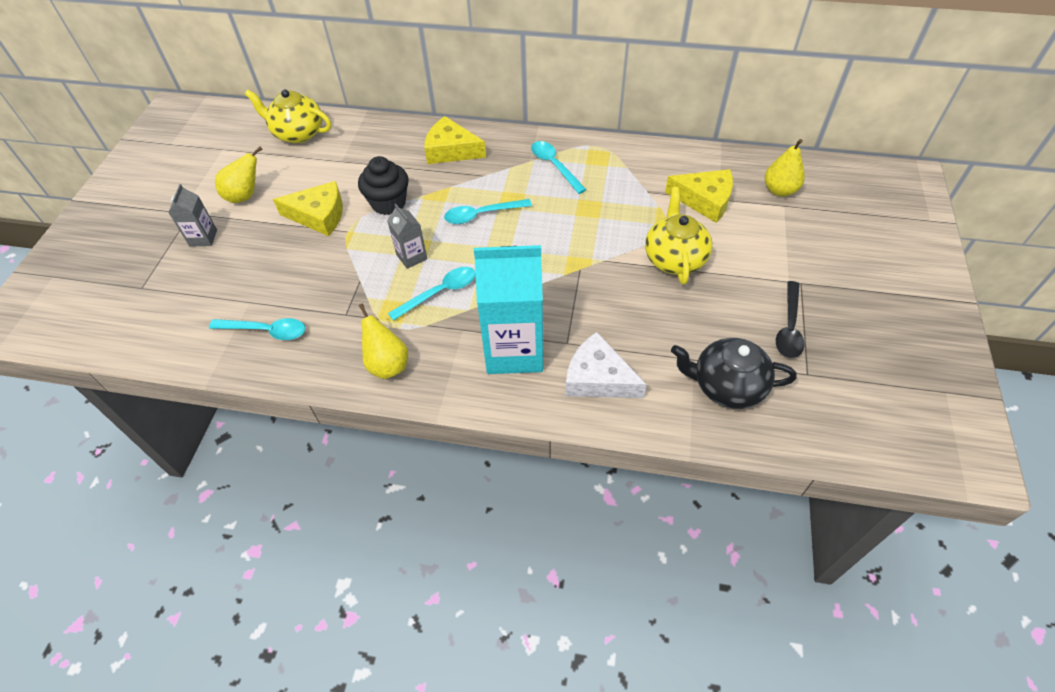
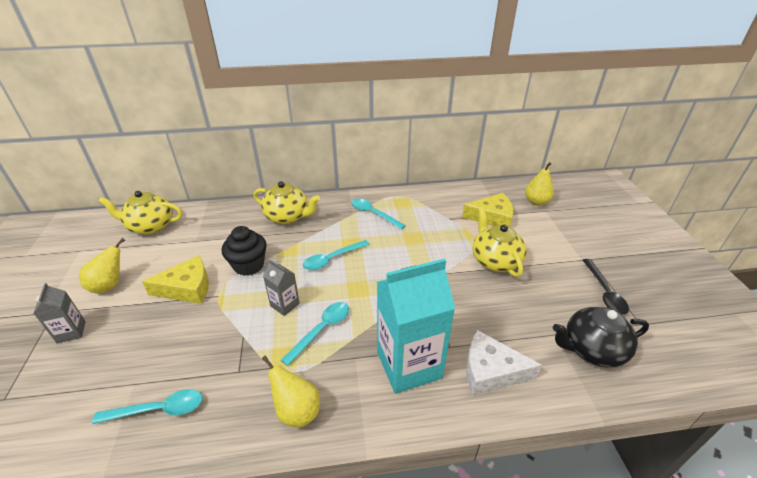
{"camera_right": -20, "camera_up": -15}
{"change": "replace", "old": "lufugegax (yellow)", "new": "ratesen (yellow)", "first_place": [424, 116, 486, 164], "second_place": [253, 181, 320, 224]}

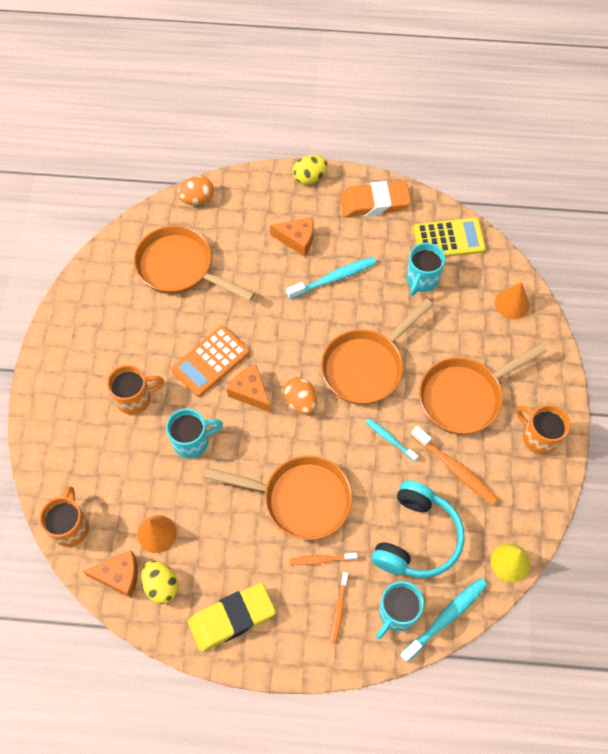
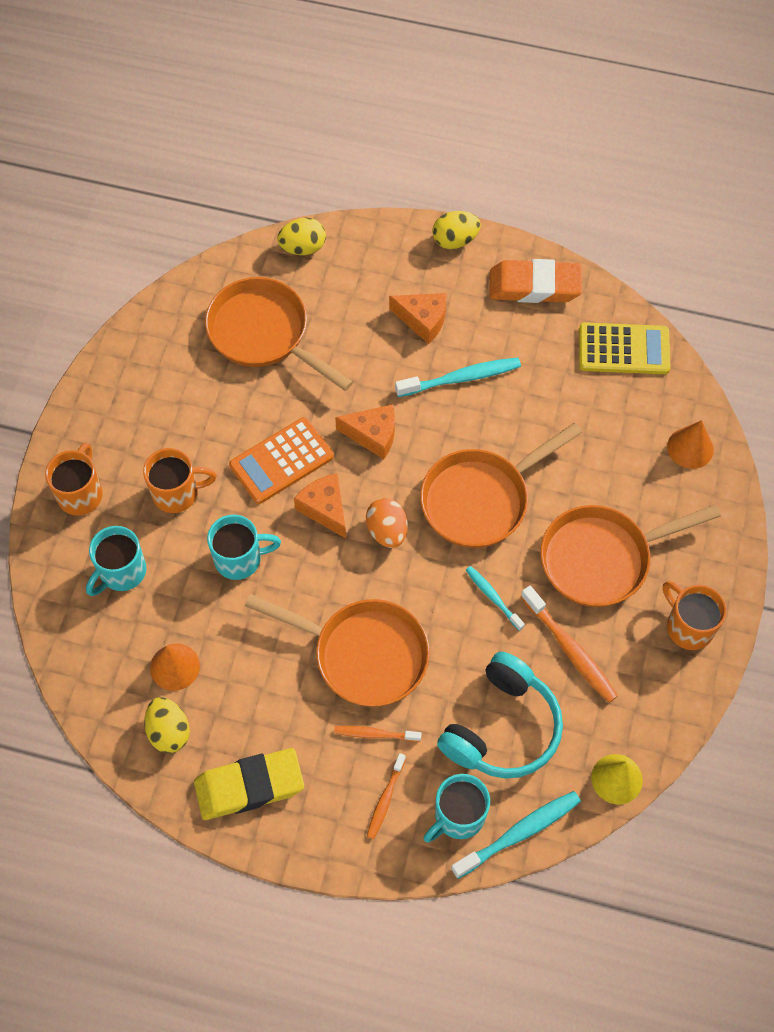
{"camera_right": 10, "camera_up": 0}
{"change": "move", "old": "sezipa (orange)", "first_place": [39, 486, 89, 547], "second_place": [45, 442, 103, 516]}
{"change": "move", "old": "lufugegax (orange)", "first_place": [83, 550, 138, 598], "second_place": [335, 404, 395, 459]}
{"change": "recolor", "old": "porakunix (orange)", "new": "porakunix (yellow)", "first_place": [178, 176, 214, 205], "second_place": [277, 218, 326, 255]}
{"change": "move", "old": "sezipa (turquoise)", "first_place": [406, 243, 445, 296], "second_place": [86, 526, 146, 596]}

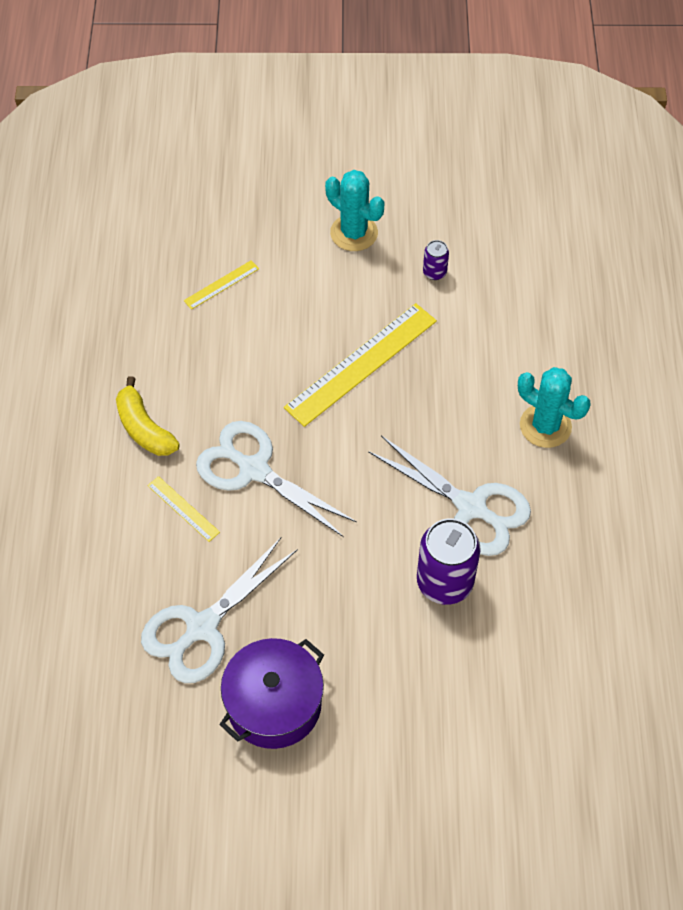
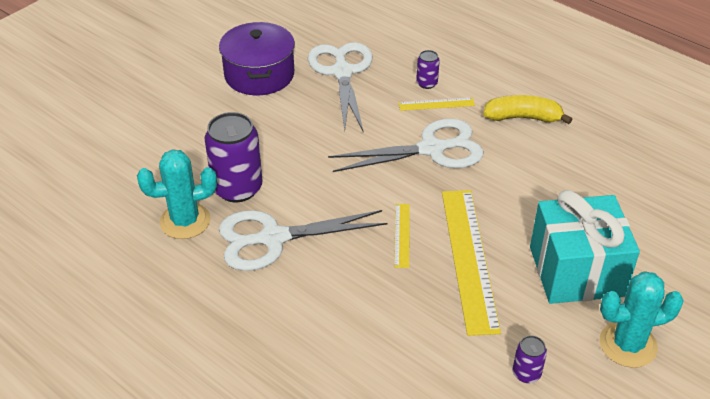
{"camera_right": 130, "camera_up": -15}
{"change": "move", "old": "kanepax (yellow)", "first_place": [184, 260, 259, 310], "second_place": [394, 204, 410, 268]}
{"change": "move", "old": "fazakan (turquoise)", "first_place": [518, 367, 591, 448], "second_place": [137, 149, 217, 239]}
{"change": "insert", "new": "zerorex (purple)", "second_place": [416, 50, 440, 89]}
{"change": "insert", "new": "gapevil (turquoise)", "second_place": [530, 190, 640, 304]}

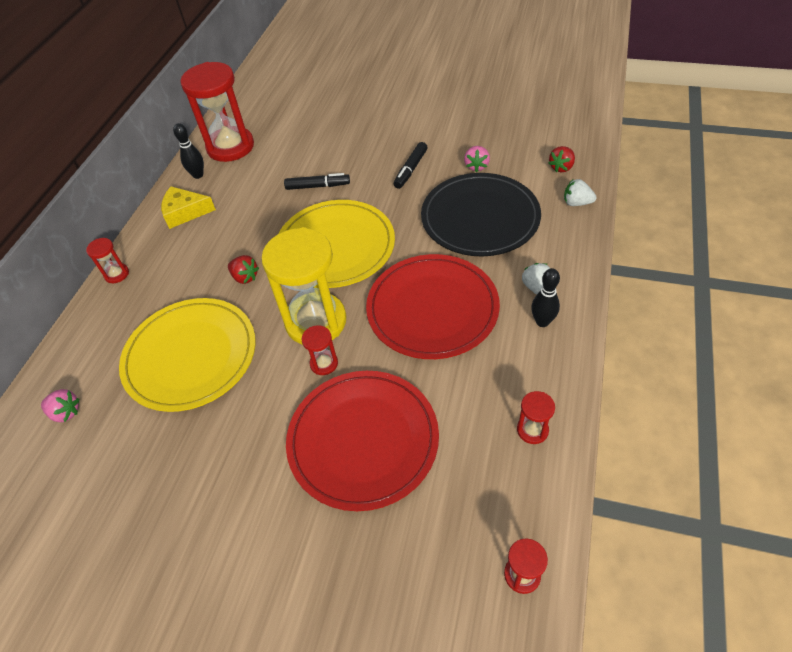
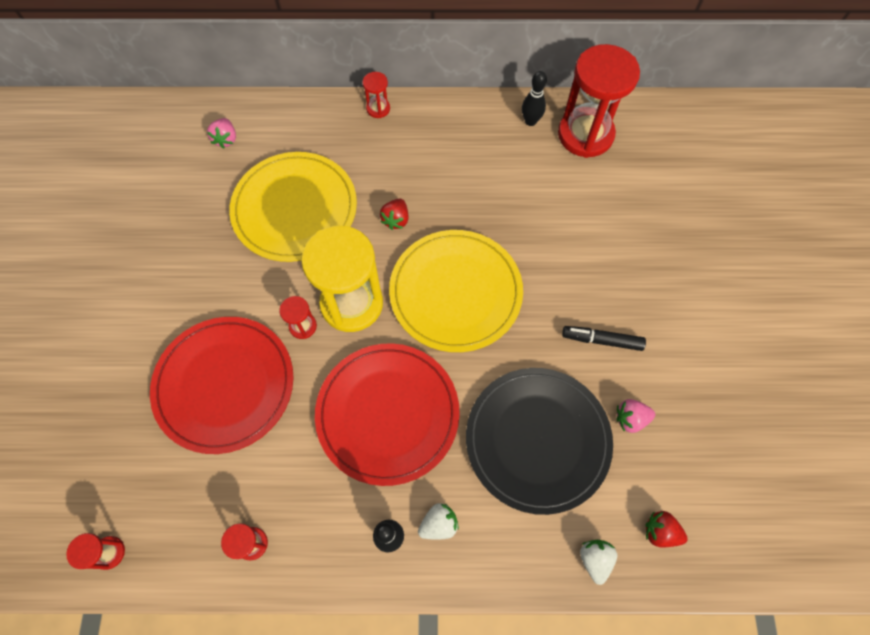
{"camera_right": 70, "camera_up": 15}
{"change": "delete", "old": "lufugegax (yellow)", "first_place": [161, 186, 216, 229]}
{"change": "delete", "old": "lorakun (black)", "first_place": [284, 173, 350, 190]}

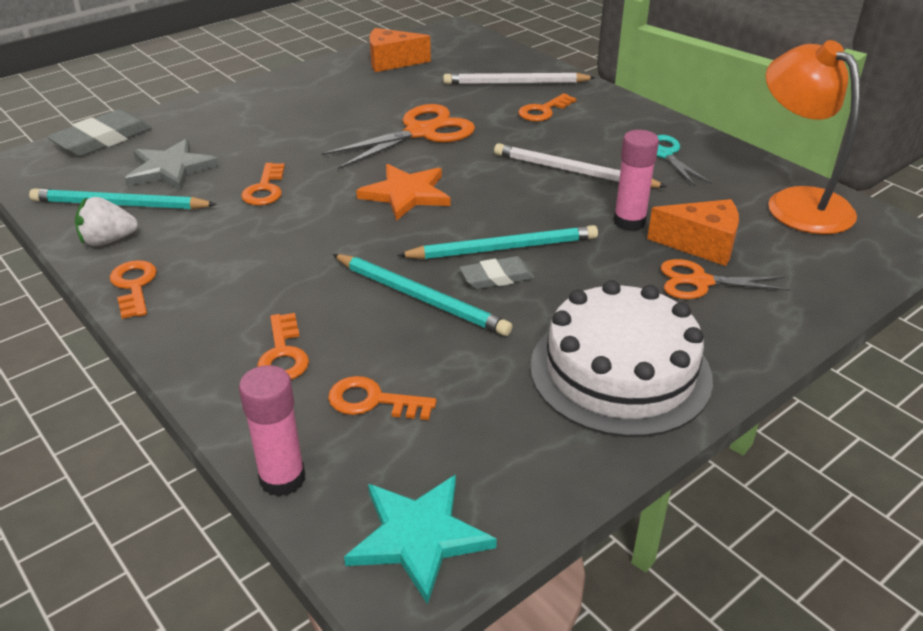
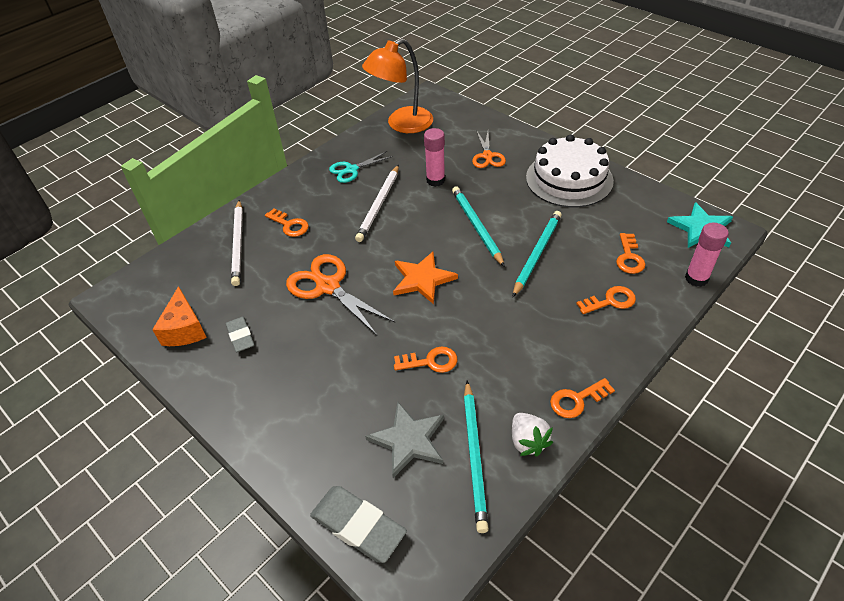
{"camera_right": -95, "camera_up": 10}
{"change": "move", "old": "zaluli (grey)", "first_place": [460, 256, 535, 289], "second_place": [226, 317, 255, 352]}
{"change": "delete", "old": "lufugegax (orange)", "first_place": [647, 199, 739, 266]}

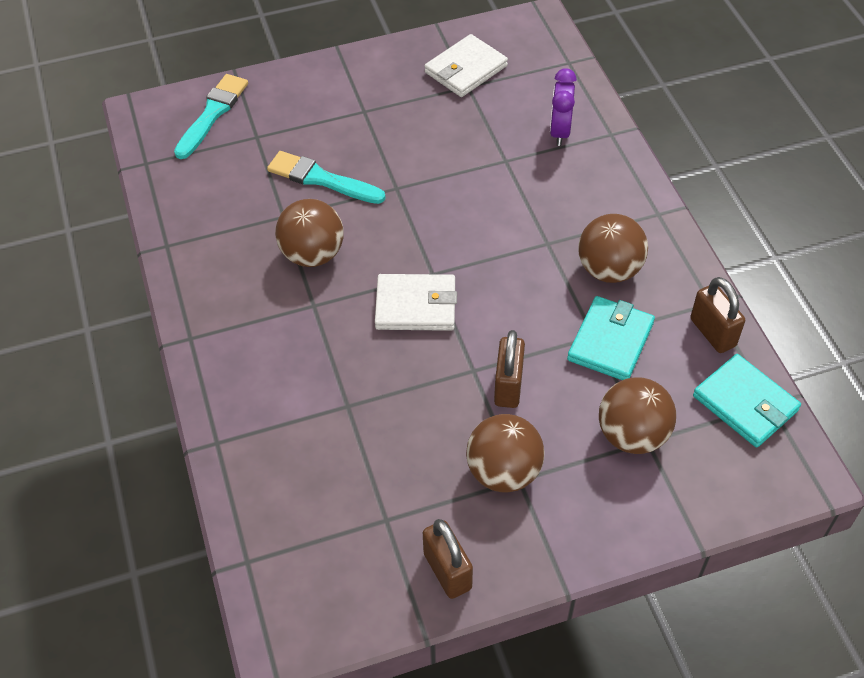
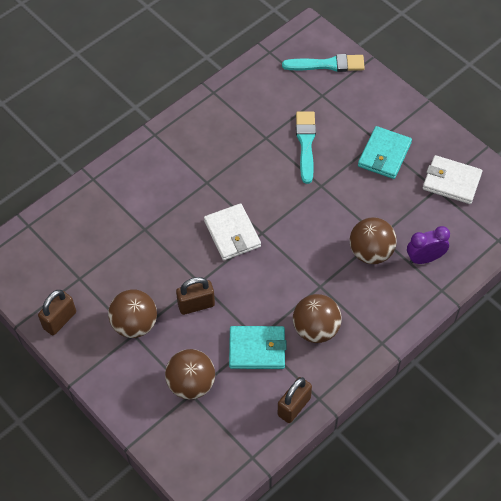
{"camera_right": 65, "camera_up": 5}
{"change": "move", "old": "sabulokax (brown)", "first_place": [275, 199, 344, 267], "second_place": [350, 217, 397, 264]}
{"change": "move", "old": "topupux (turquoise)", "first_place": [693, 354, 801, 448], "second_place": [358, 126, 412, 179]}

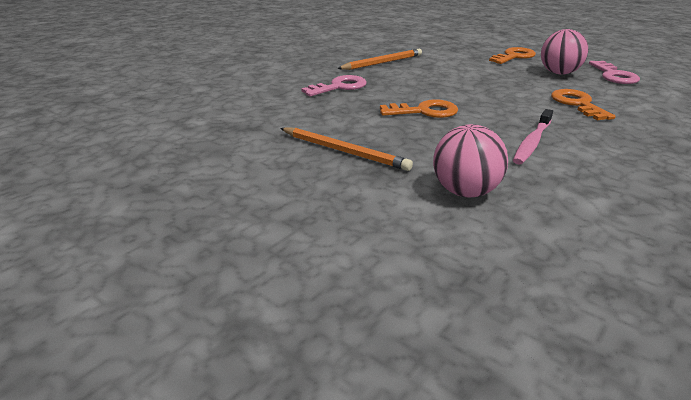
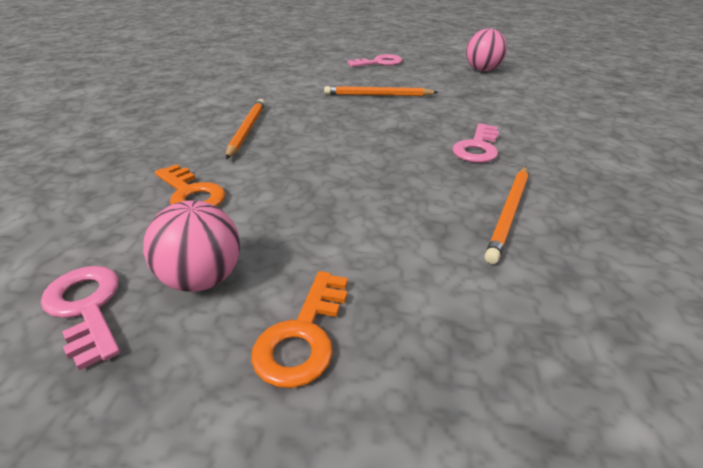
{"camera_right": 150, "camera_up": 5}
{"change": "delete", "old": "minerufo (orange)", "first_place": [380, 99, 458, 118]}
{"change": "move", "old": "sabulokax (pink)", "first_place": [433, 124, 508, 197], "second_place": [466, 28, 507, 71]}
{"change": "replace", "old": "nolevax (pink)", "new": "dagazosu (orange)", "first_place": [513, 109, 553, 165], "second_place": [226, 99, 265, 159]}
{"change": "insert", "new": "minerufo (pink)", "second_place": [347, 54, 402, 67]}

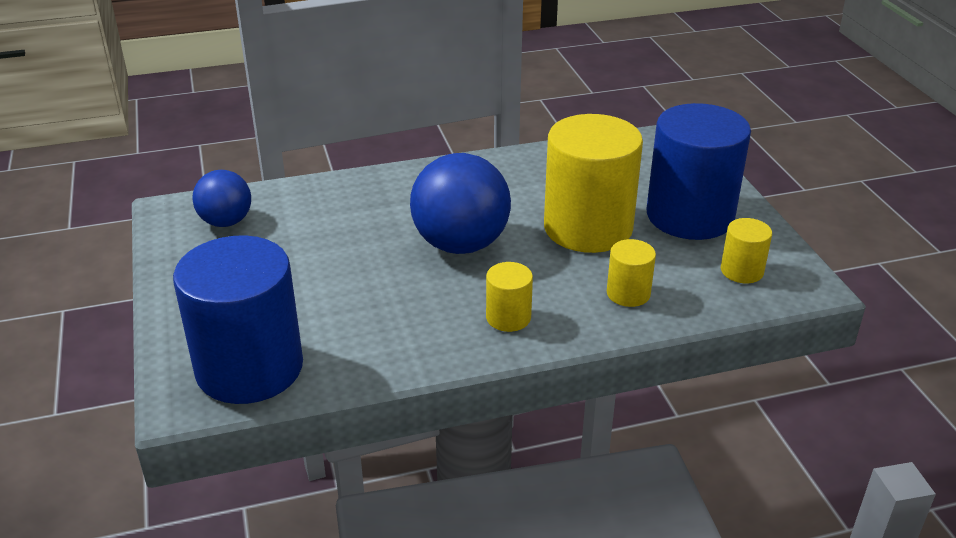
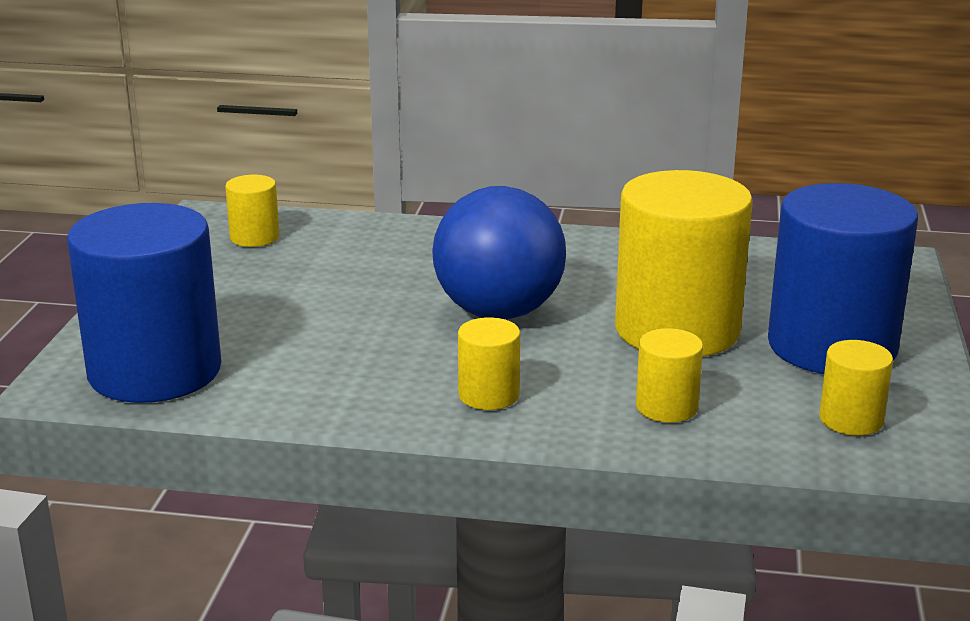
{"camera_right": 25, "camera_up": -10}
{"change": "replace", "old": "sabulokax (blue)", "new": "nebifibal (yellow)", "first_place": [193, 170, 251, 227], "second_place": [225, 175, 280, 247]}

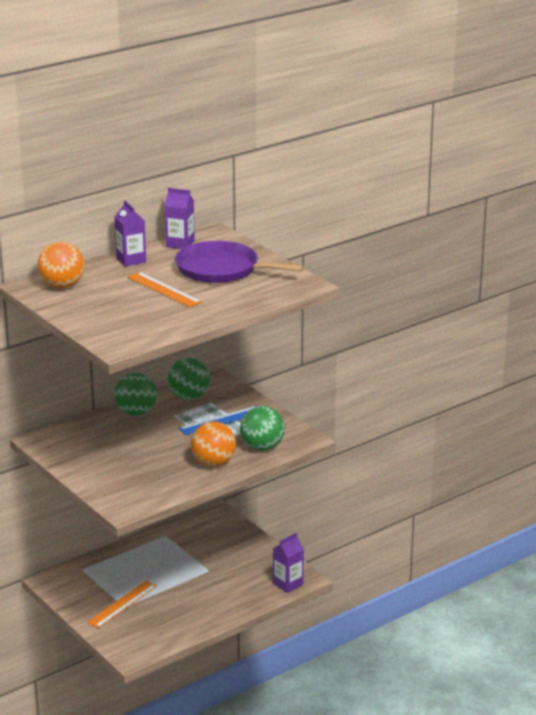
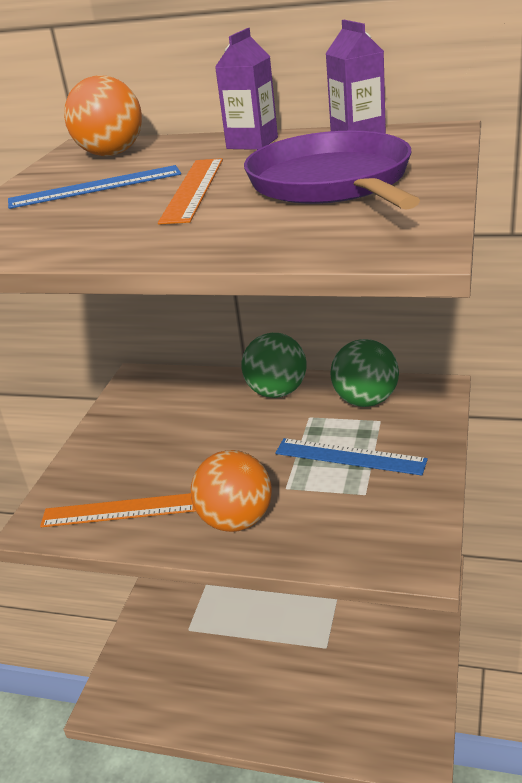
{"camera_right": 55, "camera_up": 5}
{"change": "move", "old": "kanepax (orange)", "first_place": [87, 581, 157, 628], "second_place": [40, 493, 196, 527]}
{"change": "delete", "old": "sabulokax (green)", "first_place": [240, 406, 285, 451]}
{"change": "delete", "old": "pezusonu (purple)", "first_place": [273, 533, 304, 593]}
{"change": "insert", "new": "kanepax (blue)", "second_place": [8, 165, 181, 209]}

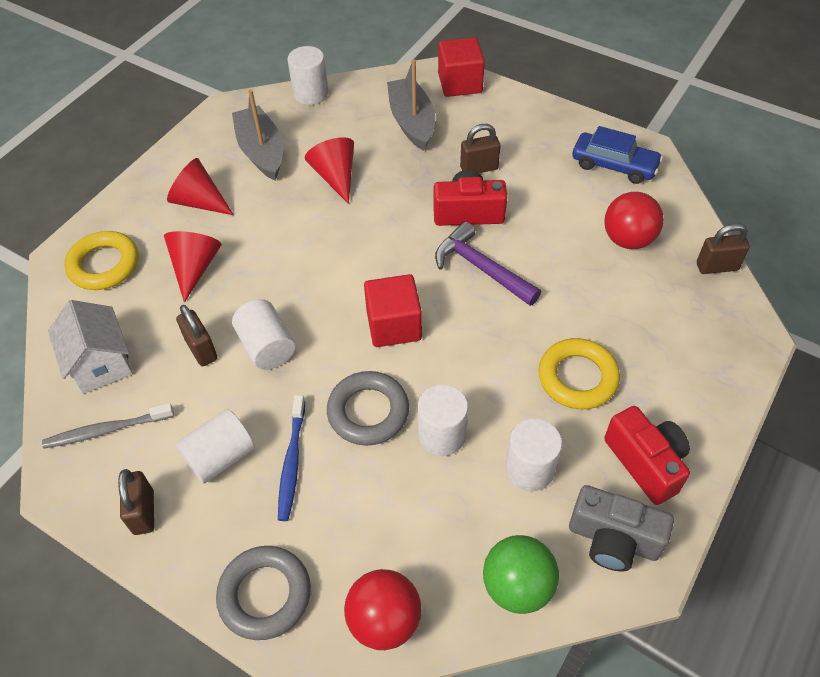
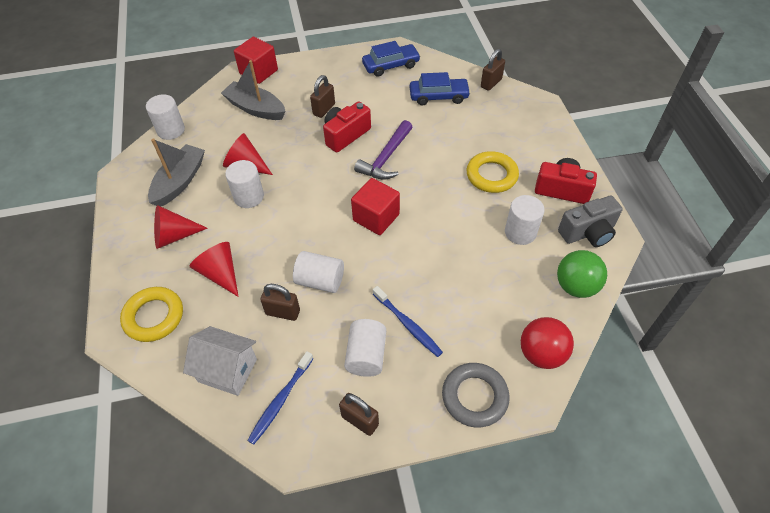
{"camera_right": -45, "camera_up": 0}
{"change": "recolor", "old": "nolevax (grey)", "new": "nolevax (blue)", "first_place": [42, 403, 174, 449], "second_place": [247, 351, 314, 445]}
{"change": "rotate", "old": "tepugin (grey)", "first_place": [232, 90, 283, 180], "second_place": [148, 138, 205, 206], "degrees": 90}
{"change": "delete", "old": "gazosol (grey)", "first_place": [327, 371, 409, 446]}
{"change": "move", "old": "nebifibal (white)", "first_place": [417, 384, 468, 456], "second_place": [225, 160, 264, 208]}
{"change": "rotate", "old": "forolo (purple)", "first_place": [435, 222, 541, 306], "second_place": [354, 120, 412, 180], "degrees": -60}
{"change": "replace", "old": "sabulokax (red)", "new": "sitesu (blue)", "first_place": [604, 192, 664, 249], "second_place": [410, 72, 471, 106]}

